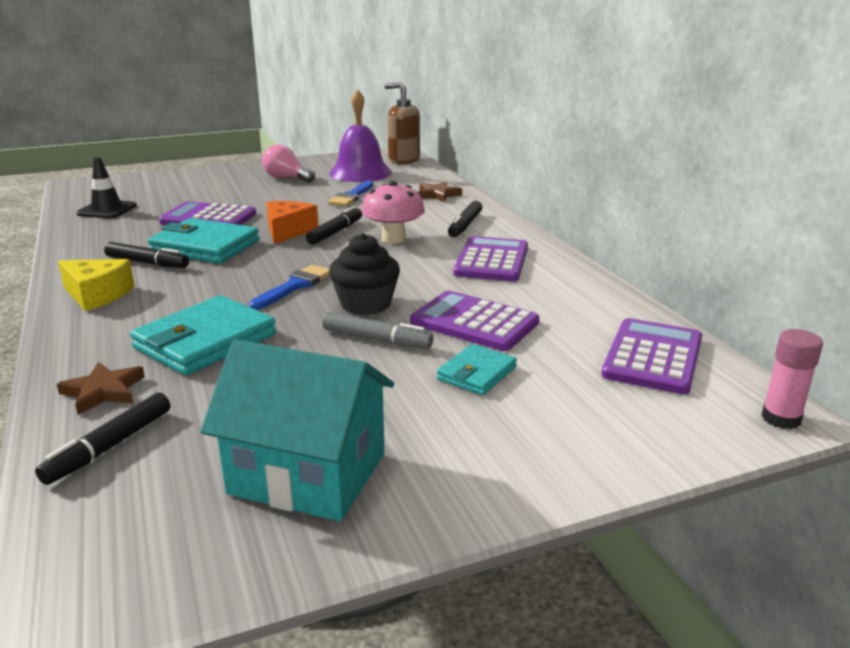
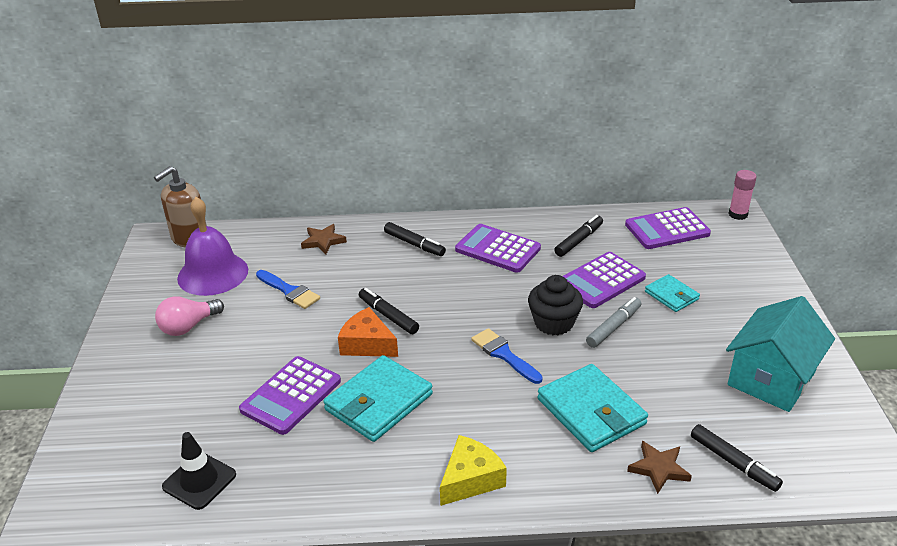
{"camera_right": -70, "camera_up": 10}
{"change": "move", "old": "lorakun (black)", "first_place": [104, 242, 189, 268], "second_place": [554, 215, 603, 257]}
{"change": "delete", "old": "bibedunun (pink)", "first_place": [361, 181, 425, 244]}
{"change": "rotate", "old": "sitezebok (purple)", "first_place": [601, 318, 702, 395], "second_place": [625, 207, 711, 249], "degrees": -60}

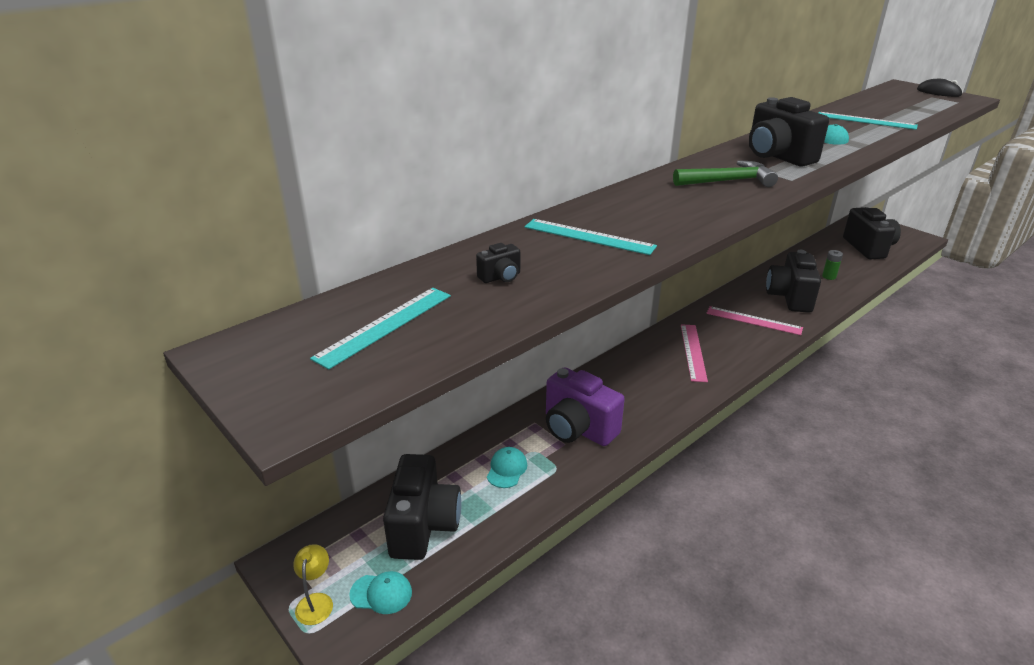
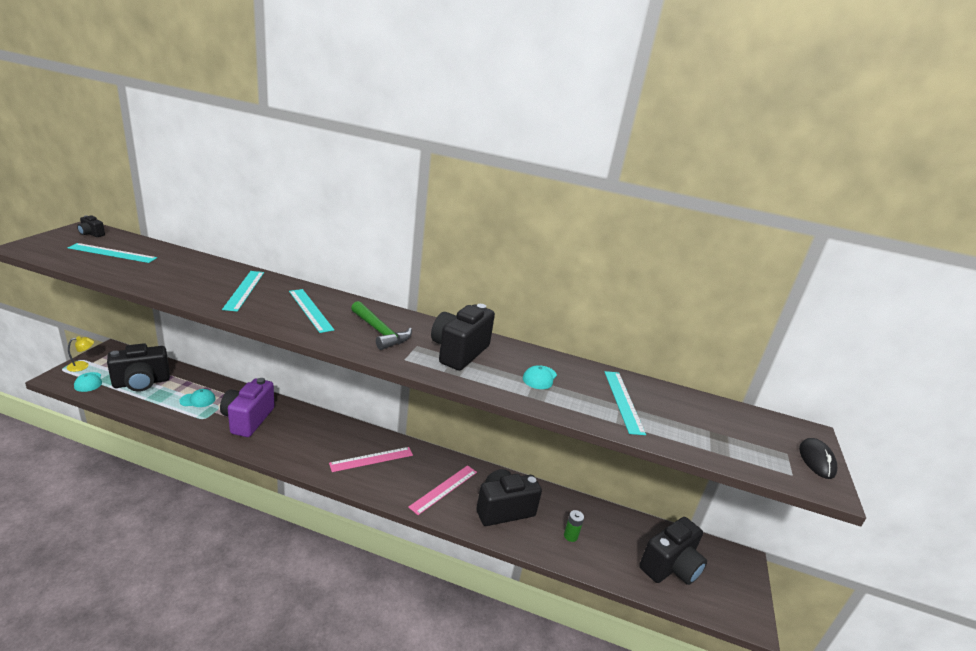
{"camera_right": 55, "camera_up": -5}
{"change": "move", "old": "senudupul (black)", "first_place": [476, 243, 520, 283], "second_place": [77, 215, 105, 237]}
{"change": "rotate", "old": "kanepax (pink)", "first_place": [707, 306, 803, 335], "second_place": [408, 465, 477, 515], "degrees": 45}
{"change": "insert", "new": "kanepax (turquoise)", "second_place": [289, 289, 334, 333]}

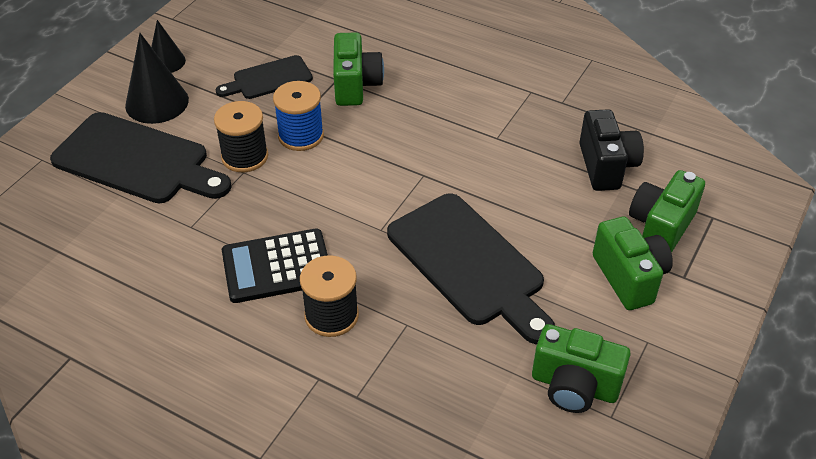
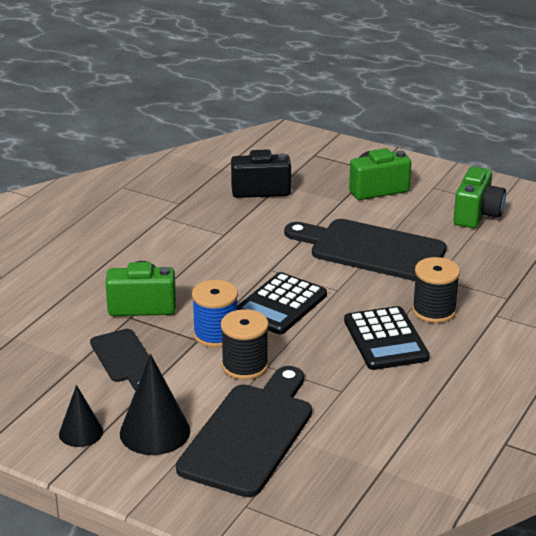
{"camera_right": -90, "camera_up": -15}
{"change": "rotate", "old": "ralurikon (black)", "first_place": [387, 193, 555, 344], "second_place": [284, 219, 447, 281], "degrees": -120}
{"change": "delete", "old": "senudupul (green)", "first_place": [629, 170, 705, 253]}
{"change": "insert", "new": "sitezebok (black)", "second_place": [237, 272, 327, 334]}

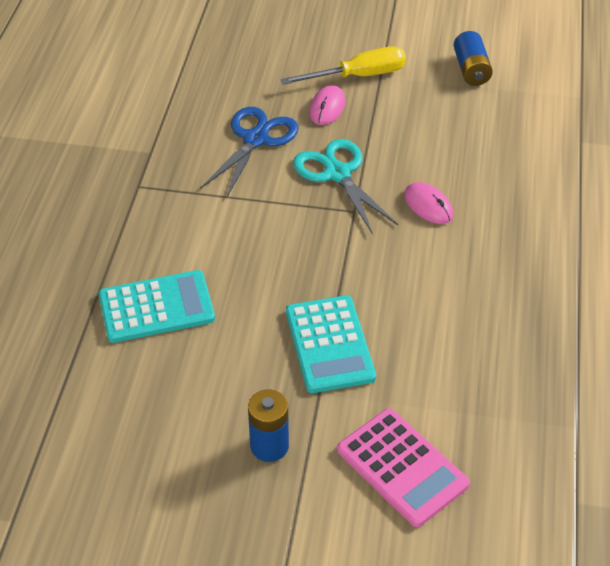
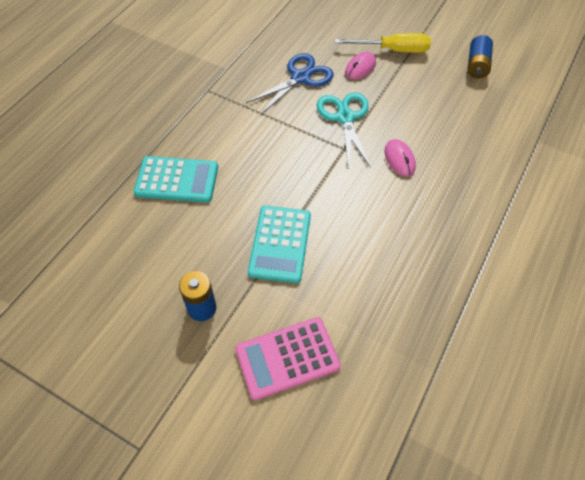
{"camera_right": 20, "camera_up": 10}
{"change": "rotate", "old": "sitezebok (pink)", "first_place": [337, 408, 470, 527], "second_place": [235, 317, 341, 400], "degrees": 90}

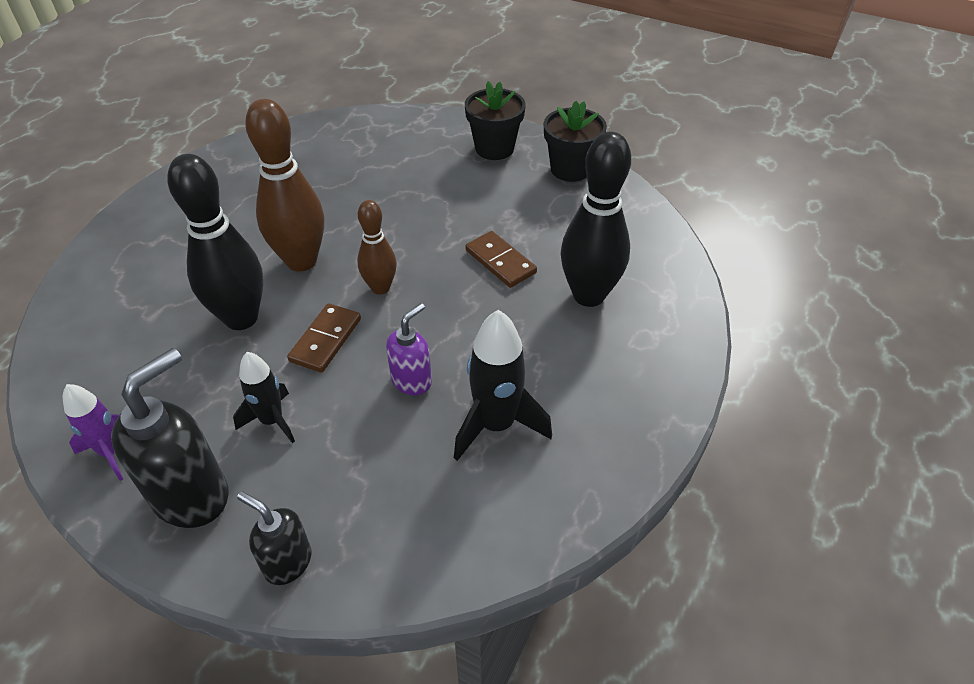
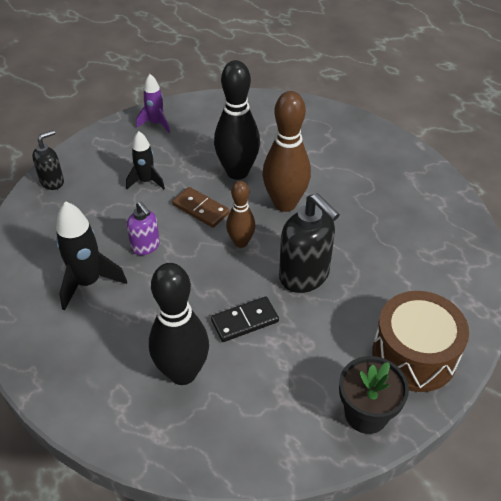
{"camera_right": 105, "camera_up": 0}
{"change": "move", "old": "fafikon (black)", "first_place": [111, 348, 229, 528], "second_place": [279, 193, 340, 293]}
{"change": "replace", "old": "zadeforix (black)", "new": "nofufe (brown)", "first_place": [465, 81, 526, 160], "second_place": [372, 291, 469, 392]}
{"change": "recolor", "old": "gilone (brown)", "new": "gilone (black)", "first_place": [465, 231, 537, 288], "second_place": [211, 297, 279, 342]}

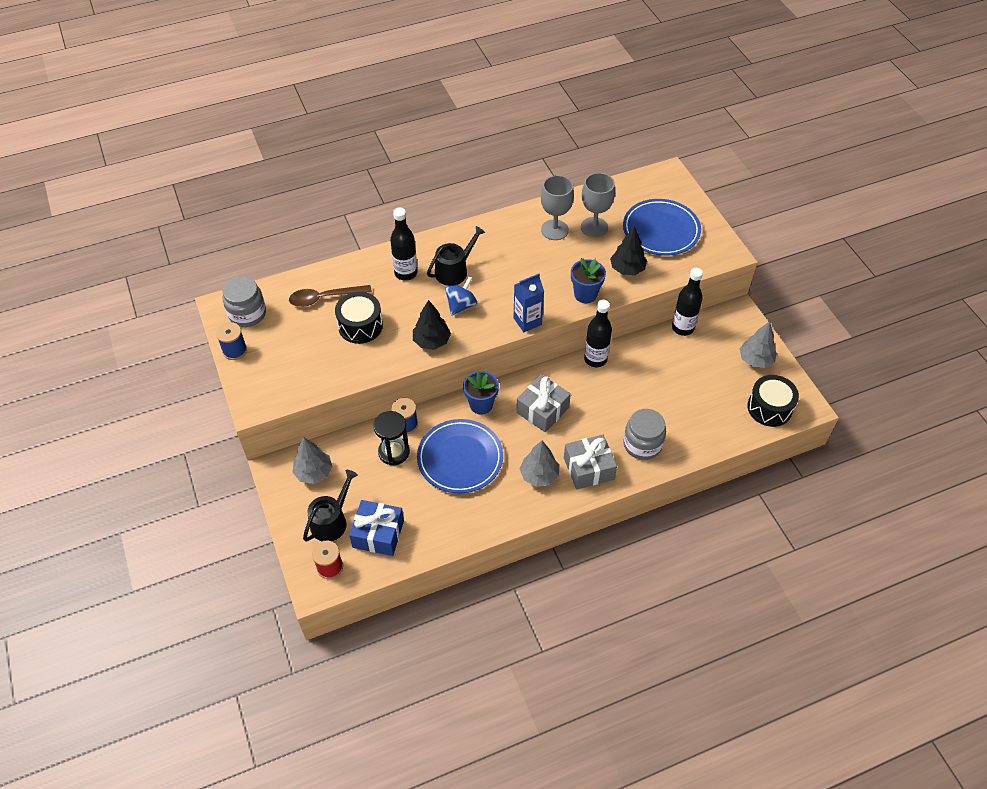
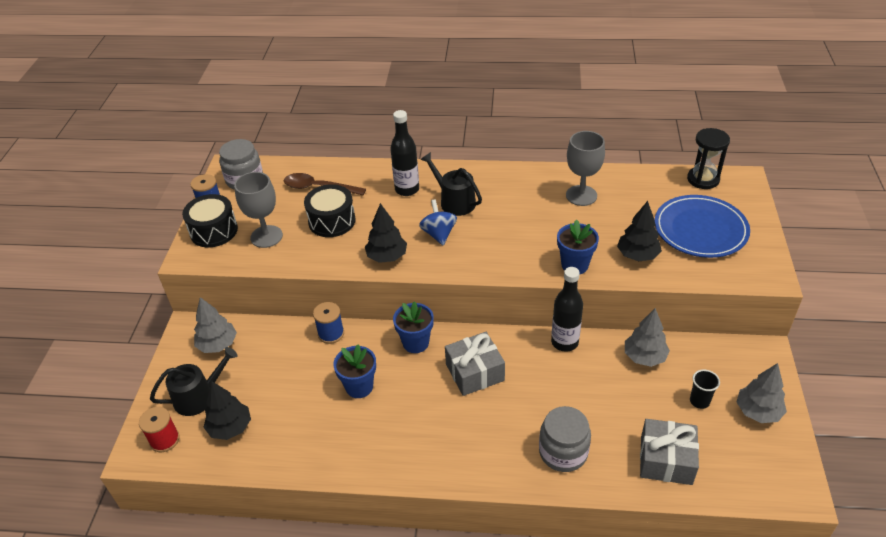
{"camera_right": 30, "camera_up": -10}
{"change": "replace", "old": "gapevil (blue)", "new": "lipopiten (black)", "first_place": [349, 500, 404, 556], "second_place": [203, 381, 251, 440]}
{"change": "move", "old": "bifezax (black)", "first_place": [373, 411, 410, 465], "second_place": [687, 128, 730, 189]}
{"change": "replace", "old": "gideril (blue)", "new": "zadeforix (blue)", "first_place": [417, 419, 503, 493], "second_place": [333, 344, 376, 398]}
{"change": "rotate", "old": "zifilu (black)", "first_place": [427, 226, 486, 286], "second_place": [420, 152, 482, 216], "degrees": -120}
{"change": "rotate", "old": "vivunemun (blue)", "first_place": [445, 276, 477, 316], "second_place": [419, 199, 457, 245], "degrees": -75}
{"change": "delete", "old": "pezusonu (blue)", "first_place": [514, 274, 544, 332]}
{"change": "move", "old": "lipopiten (grey)", "first_place": [520, 441, 559, 487], "second_place": [625, 308, 670, 367]}
{"change": "move", "old": "gapevil (grey)", "first_place": [564, 435, 617, 490], "second_place": [640, 419, 699, 485]}
{"change": "move", "old": "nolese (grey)", "first_place": [581, 173, 615, 238], "second_place": [234, 172, 283, 248]}
{"change": "delete", "old": "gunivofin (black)", "first_place": [672, 268, 703, 336]}
{"change": "move", "old": "nofufe (black)", "first_place": [747, 375, 799, 427], "second_place": [182, 194, 238, 247]}
{"change": "insert", "new": "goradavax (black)", "second_place": [690, 369, 720, 409]}

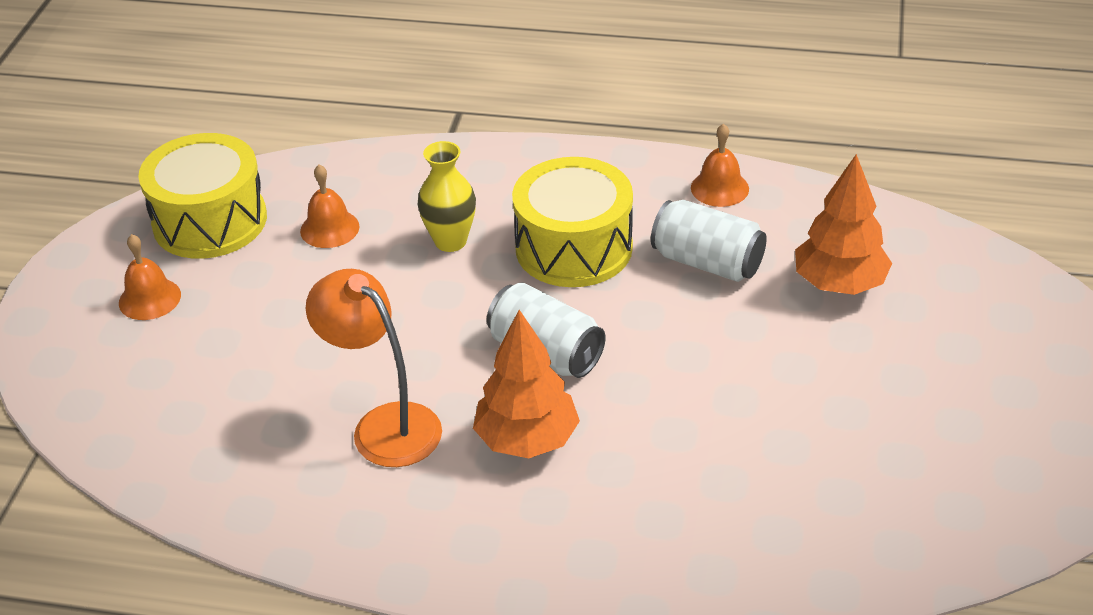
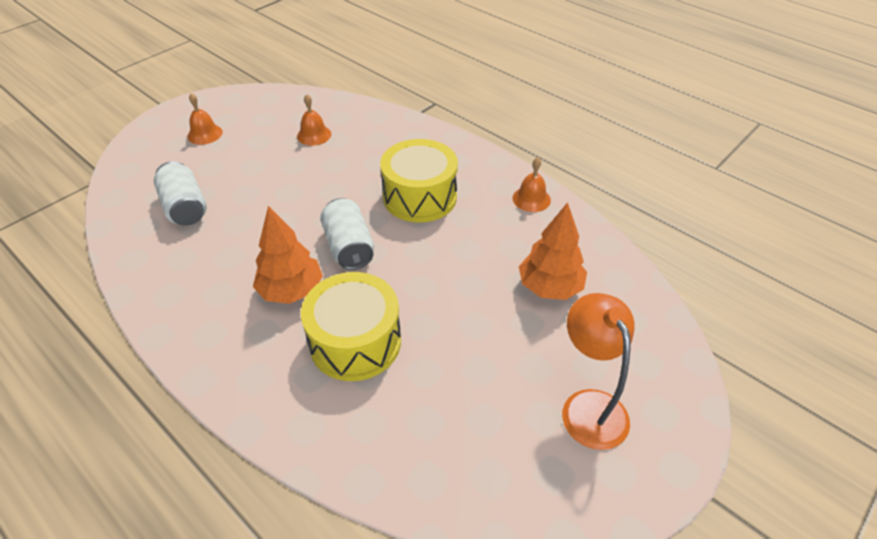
{"camera_right": 30, "camera_up": 5}
{"change": "move", "old": "nofufe (yellow)", "first_place": [138, 133, 267, 259], "second_place": [301, 272, 401, 381]}
{"change": "move", "old": "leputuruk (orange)", "first_place": [306, 269, 442, 467], "second_place": [562, 293, 634, 450]}
{"change": "delete", "old": "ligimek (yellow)", "first_place": [418, 141, 476, 252]}
{"change": "move", "old": "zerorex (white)", "first_place": [651, 200, 767, 282], "second_place": [154, 161, 207, 226]}

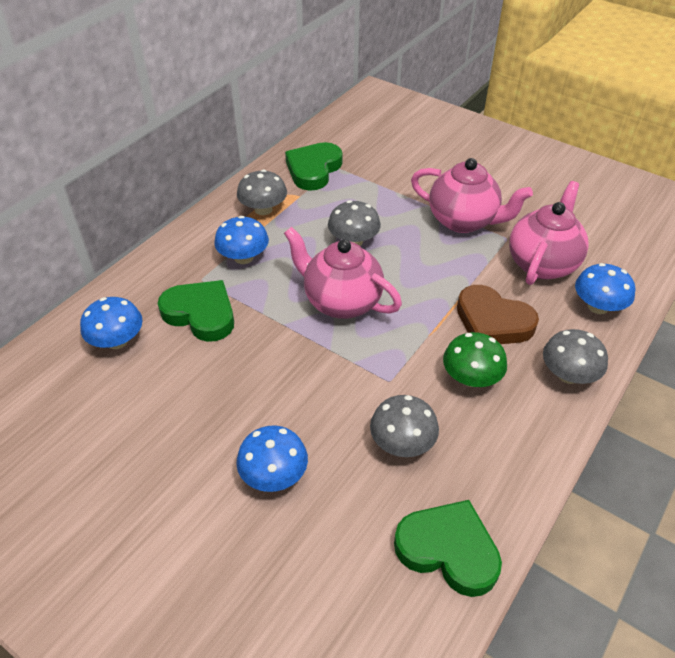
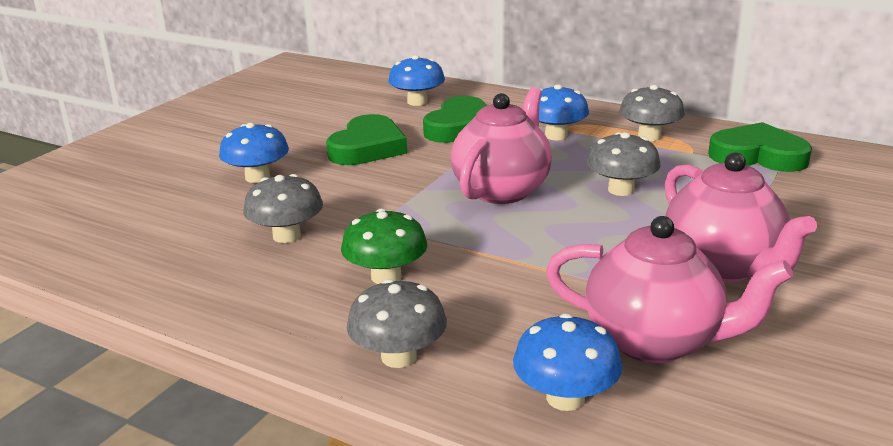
{"camera_right": 85, "camera_up": -20}
{"change": "move", "old": "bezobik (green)", "first_place": [394, 500, 502, 597], "second_place": [326, 114, 407, 165]}
{"change": "rotate", "old": "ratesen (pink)", "first_place": [411, 158, 533, 233], "second_place": [665, 152, 817, 283], "degrees": -45}
{"change": "delete", "old": "bezobik (brown)", "first_place": [457, 285, 539, 344]}

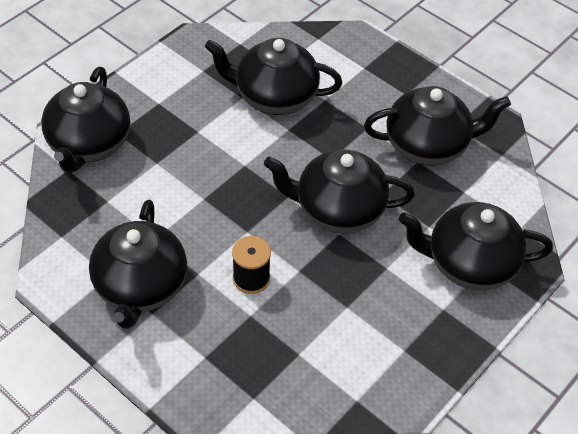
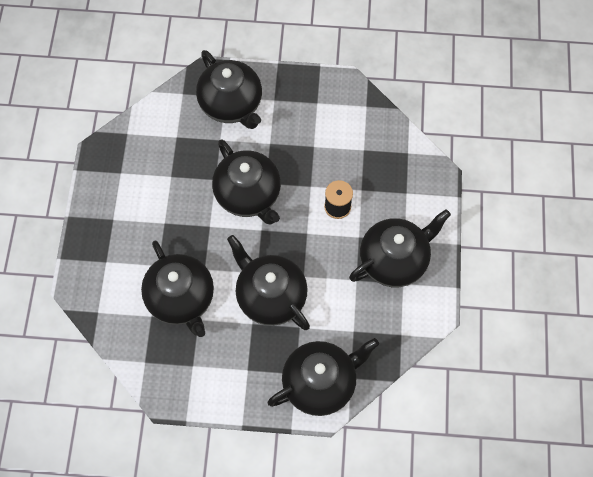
{"camera_right": -125, "camera_up": 15}
{"change": "move", "old": "ratesen (black)", "first_place": [364, 86, 511, 166], "second_place": [227, 235, 310, 330]}

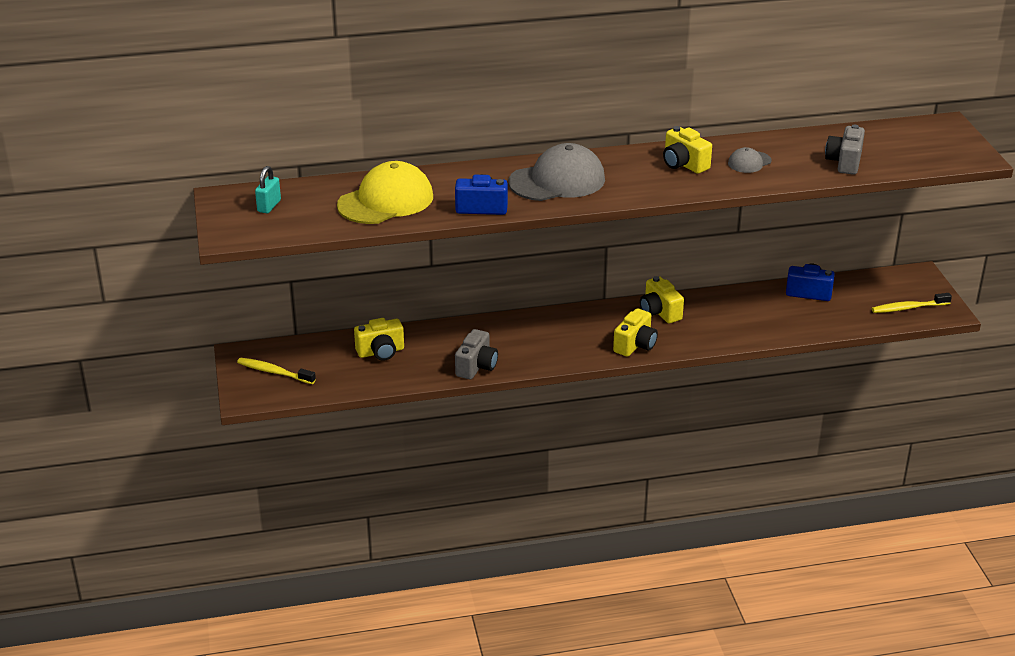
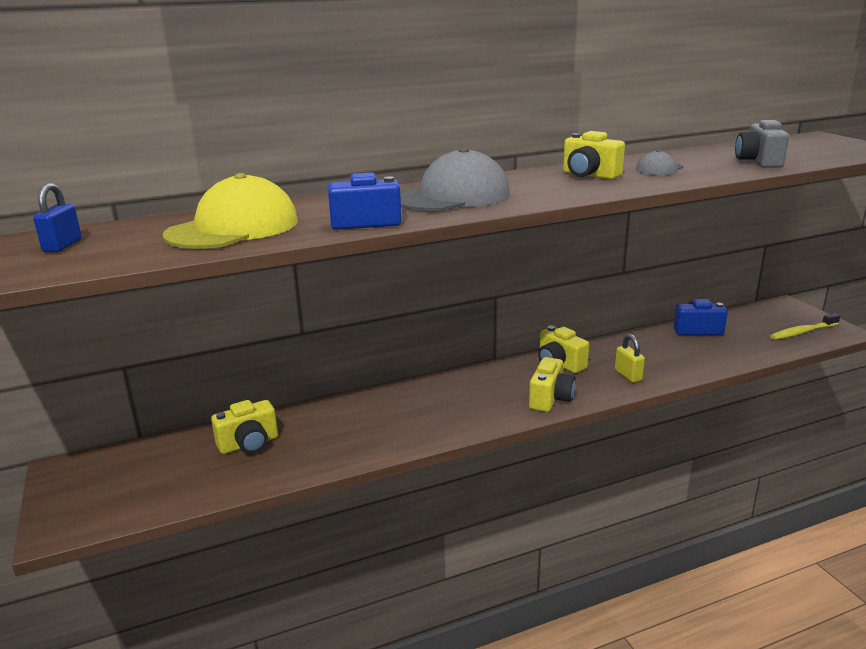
{"camera_right": -10, "camera_up": -10}
{"change": "delete", "old": "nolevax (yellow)", "first_place": [237, 358, 316, 384]}
{"change": "recolor", "old": "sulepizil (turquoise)", "new": "sulepizil (blue)", "first_place": [255, 166, 281, 213], "second_place": [33, 183, 82, 252]}
{"change": "delete", "old": "senudupul (grey)", "first_place": [455, 329, 498, 379]}
{"change": "insert", "new": "sulepizil (yellow)", "second_place": [615, 334, 645, 383]}

